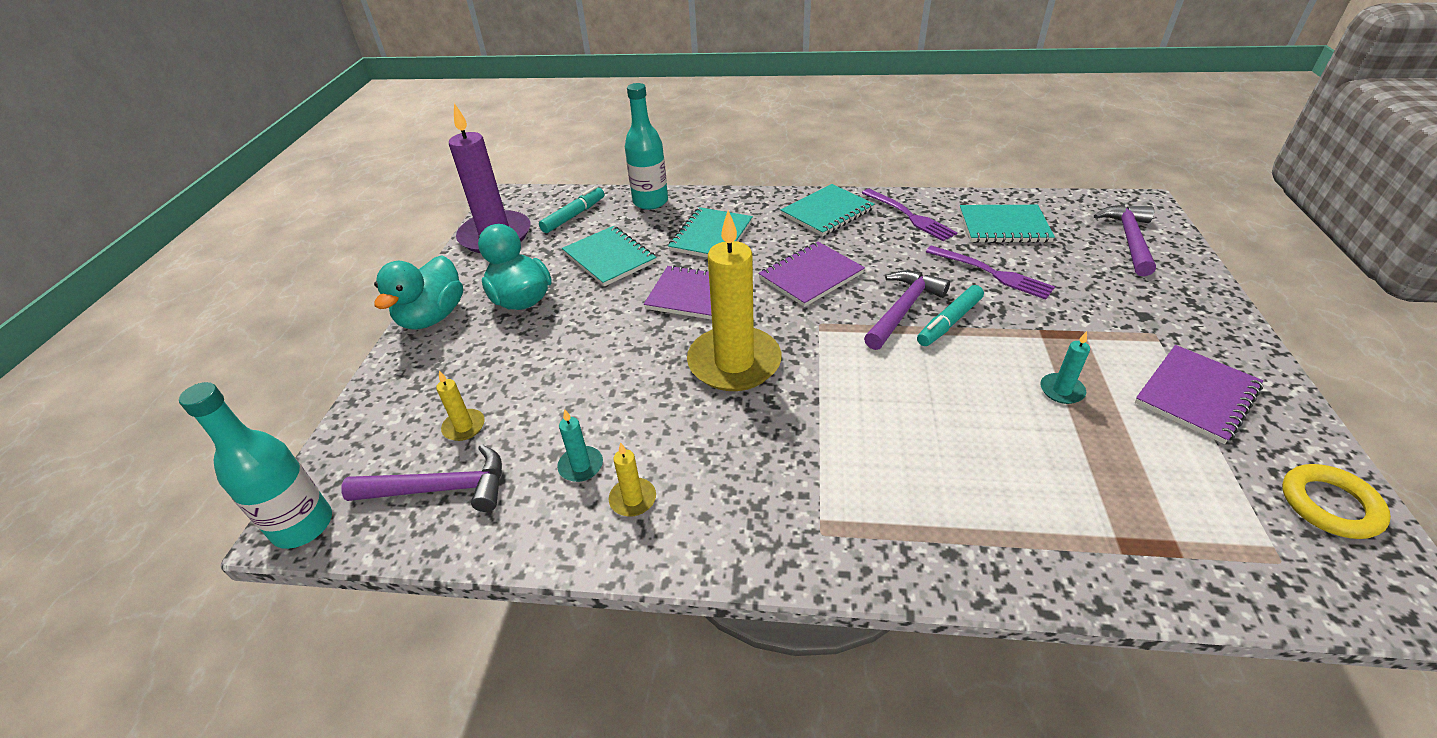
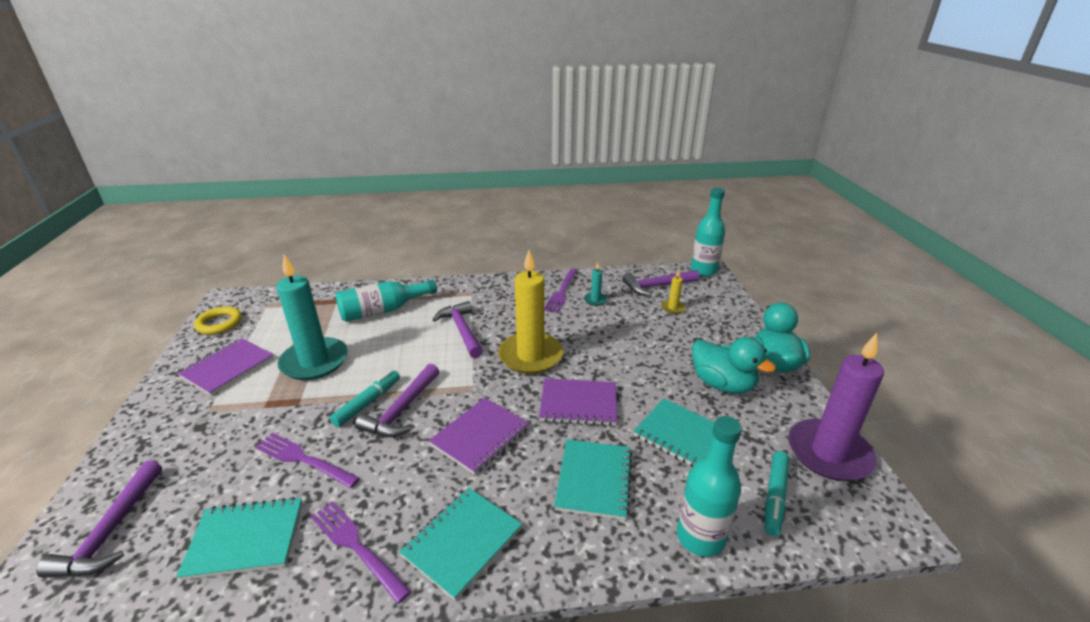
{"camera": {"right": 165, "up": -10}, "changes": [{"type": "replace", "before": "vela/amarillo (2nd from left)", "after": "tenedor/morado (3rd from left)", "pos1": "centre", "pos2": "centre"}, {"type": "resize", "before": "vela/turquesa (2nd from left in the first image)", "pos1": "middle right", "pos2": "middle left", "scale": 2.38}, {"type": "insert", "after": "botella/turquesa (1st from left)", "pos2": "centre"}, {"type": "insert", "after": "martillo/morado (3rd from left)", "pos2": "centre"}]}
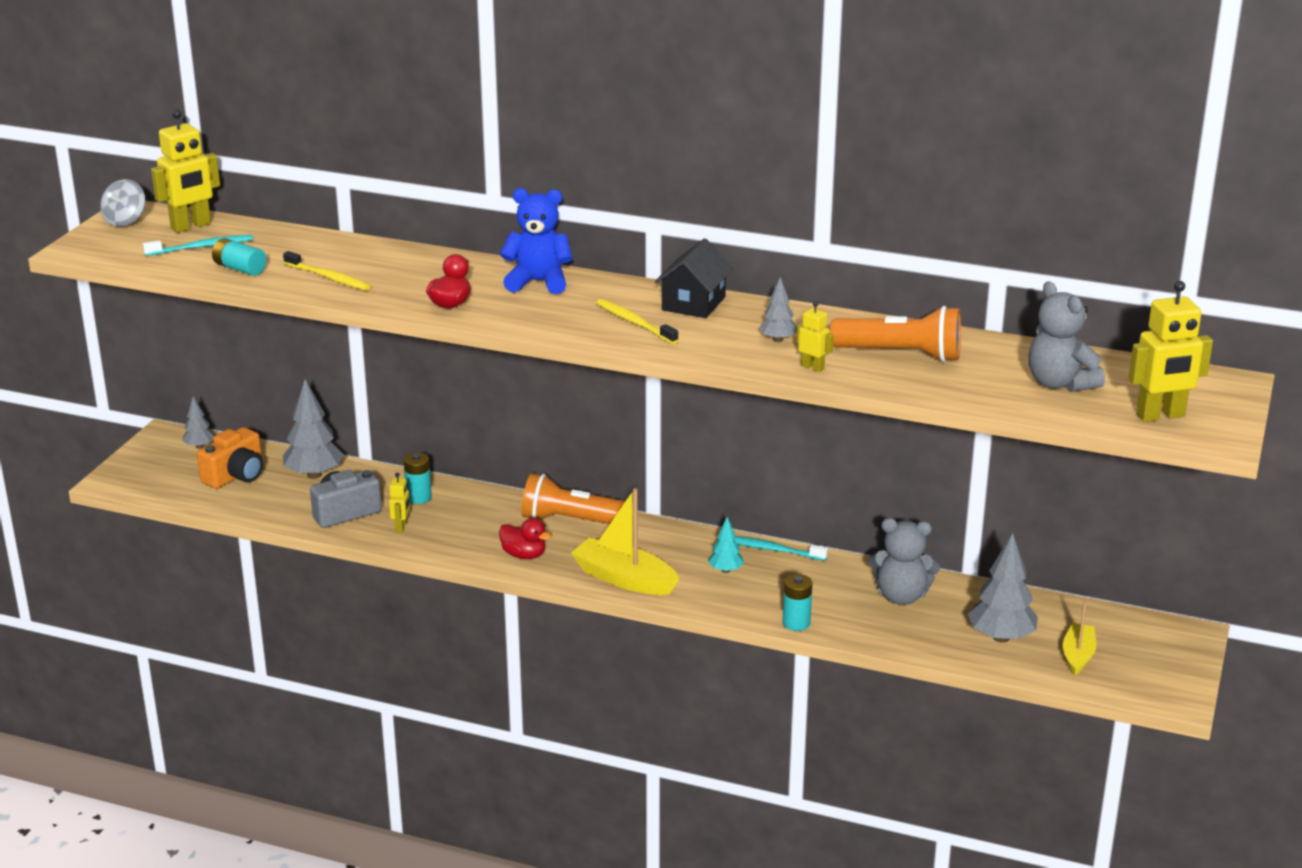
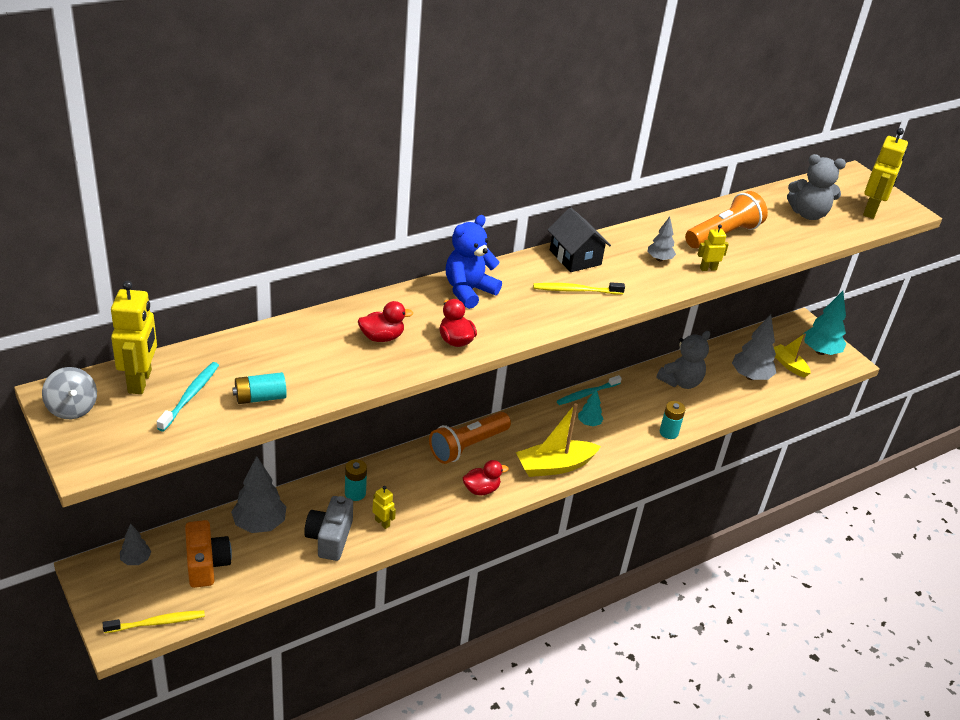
{"camera": {"right": -55, "up": 10}, "changes": [{"type": "move", "before": "cepillo de dientes/amarillo (1st from left)", "pos1": "top left", "pos2": "bottom left"}, {"type": "insert", "after": "pato/rojo (1st from left)", "pos2": "centre"}, {"type": "insert", "after": "árbol/turquesa (2nd from left)", "pos2": "middle right"}]}
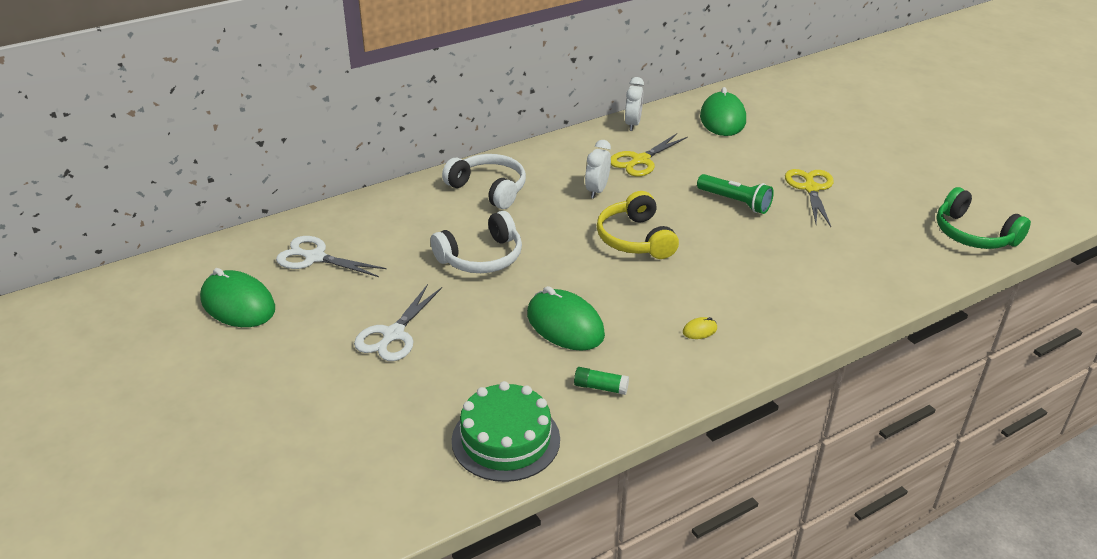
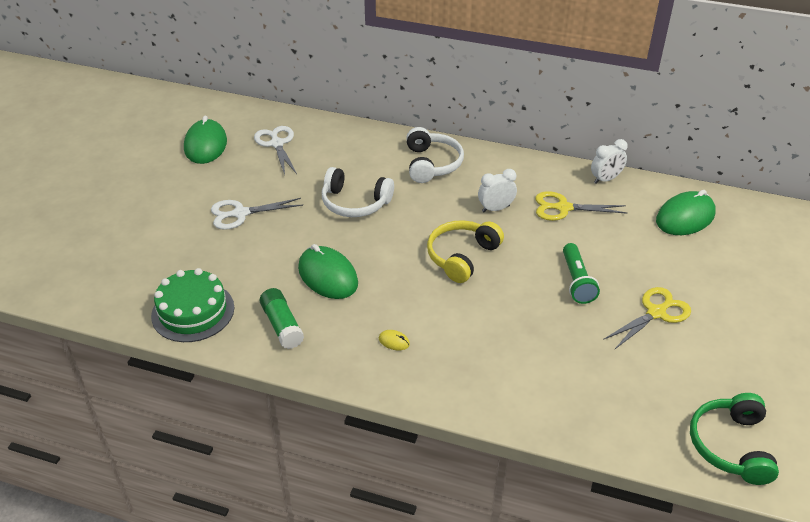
{"camera": {"right": 50, "up": 5}, "changes": [{"type": "rotate", "before": "ratón/verde (2nd from left)", "pos1": "centre", "pos2": "centre", "turn": -45}, {"type": "resize", "before": "barra de pegamento/verde", "pos1": "bottom centre", "pos2": "centre", "scale": 1.55}]}
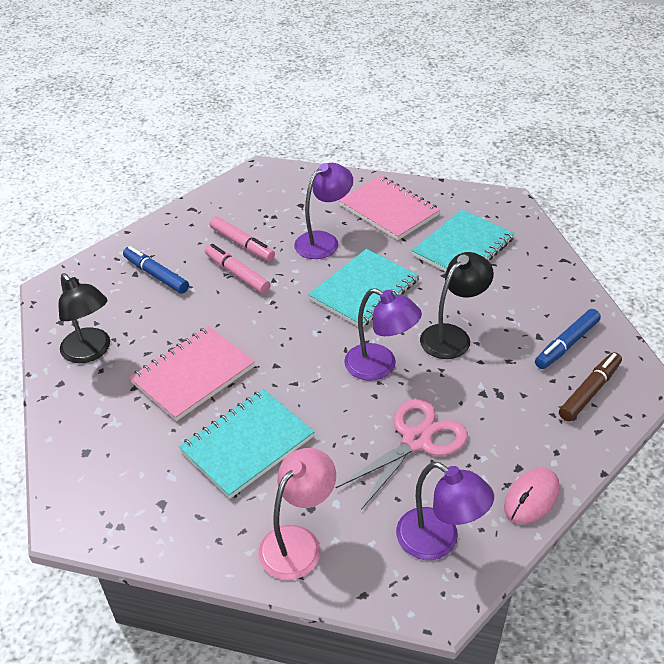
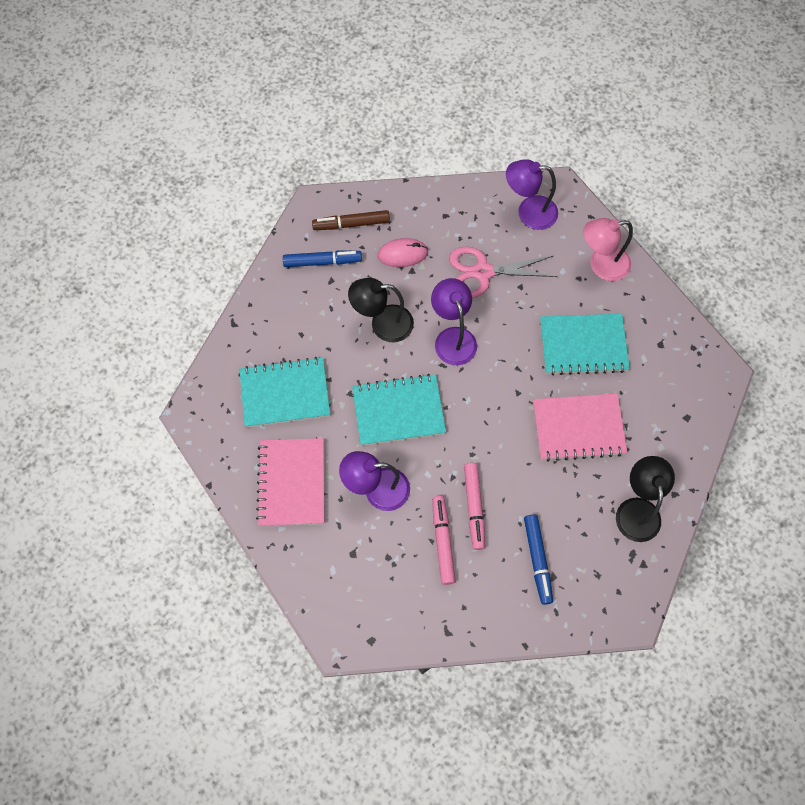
{"camera": {"right": -140, "up": 25}, "changes": [{"type": "rotate", "before": "lámpara/morado (3rd from left)", "pos1": "bottom right", "pos2": "top centre", "turn": -75}, {"type": "move", "before": "ratón/rosa", "pos1": "bottom right", "pos2": "top centre"}]}
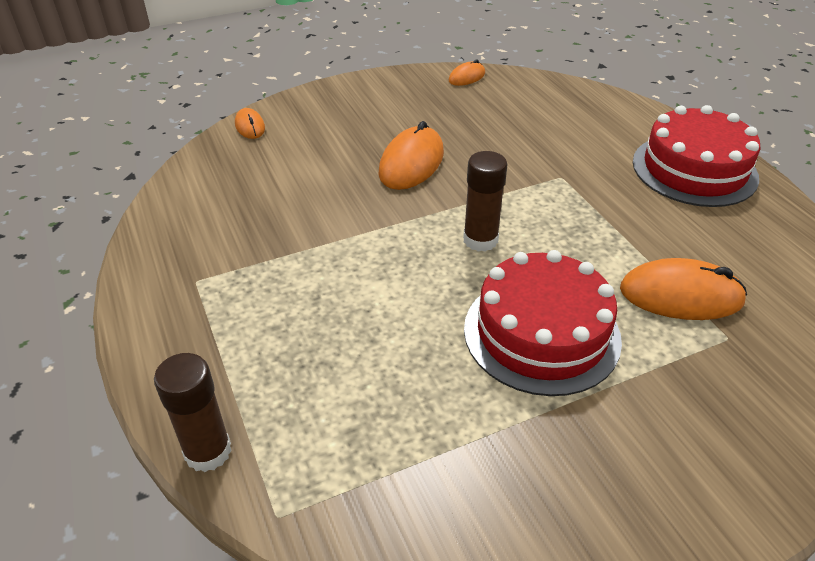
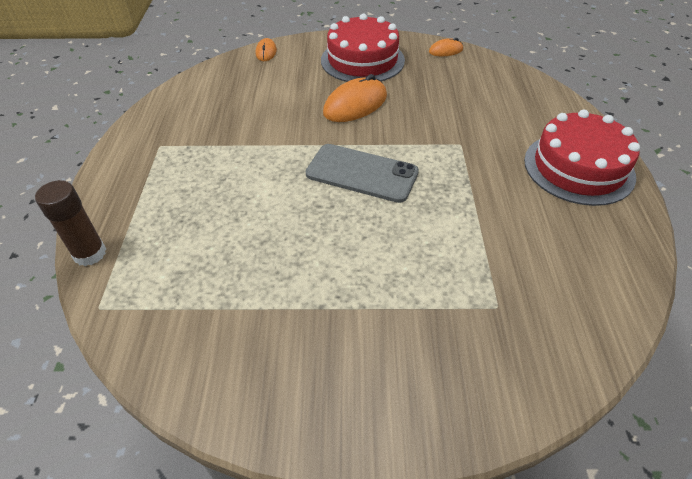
{"camera": {"right": 25, "up": 5}, "changes": [{"type": "replace", "before": "barra de pegamento/marrón (2nd from left)", "after": "móvil/gris", "pos1": "centre", "pos2": "centre"}, {"type": "move", "before": "tarta/rojo (1st from left)", "pos1": "centre", "pos2": "top centre"}, {"type": "delete", "before": "ratón/naranja (4th from left)", "pos1": "middle right"}]}
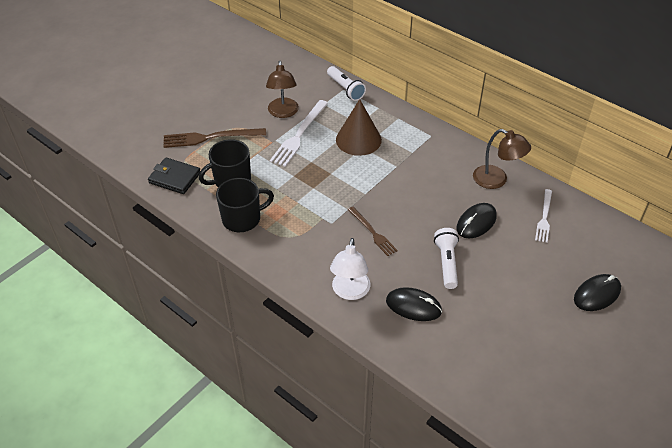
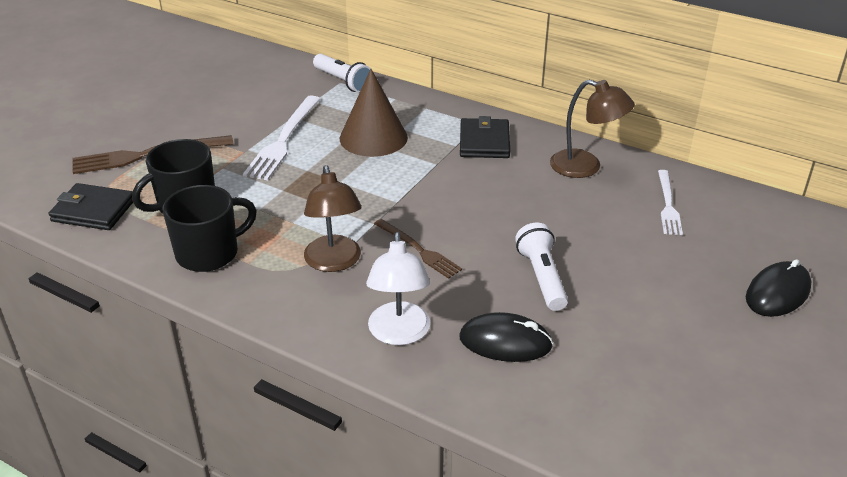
{"camera": {"right": -10, "up": -10}, "changes": [{"type": "move", "before": "lámpara/marrón (1st from left)", "pos1": "top centre", "pos2": "centre"}, {"type": "delete", "before": "ratón/negro (2nd from left)", "pos1": "middle right"}, {"type": "insert", "after": "cartera/negro (2nd from left)", "pos2": "top centre"}]}
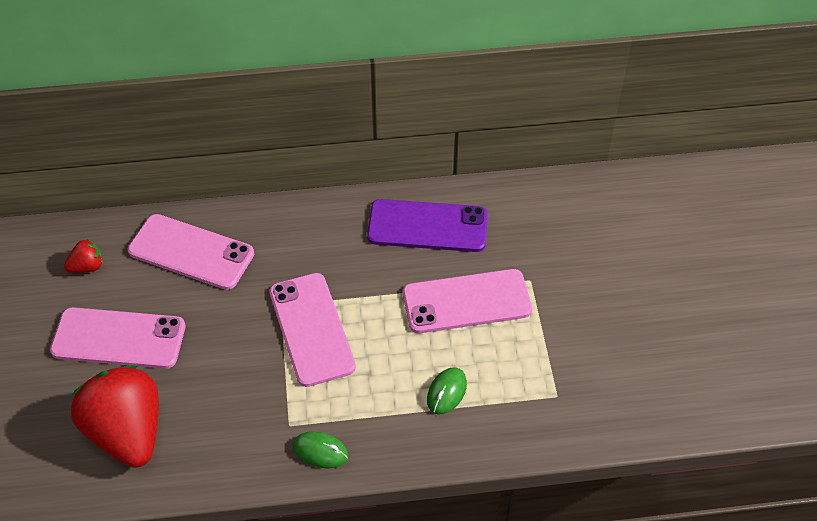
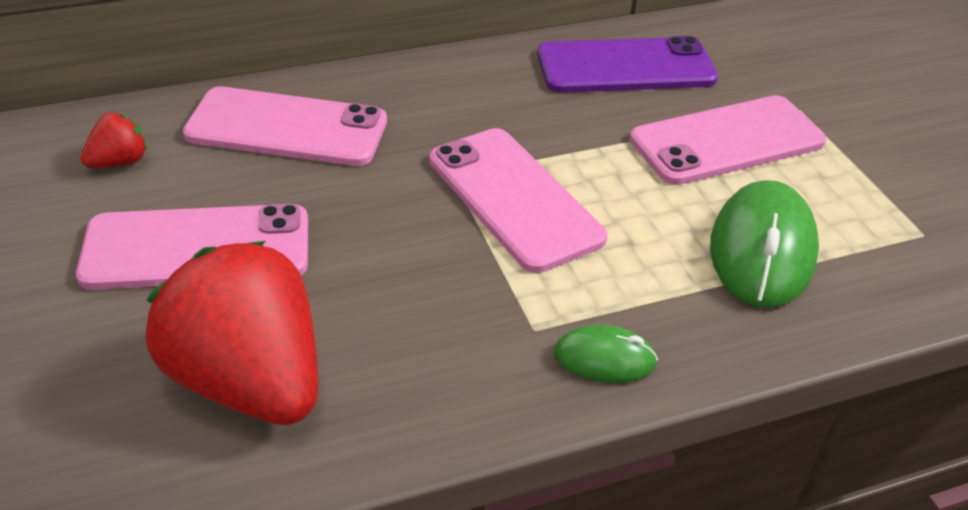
{"camera": {"right": -15, "up": -10}, "changes": [{"type": "resize", "before": "ratón/verde (2nd from left)", "pos1": "bottom centre", "pos2": "middle right", "scale": 1.87}]}
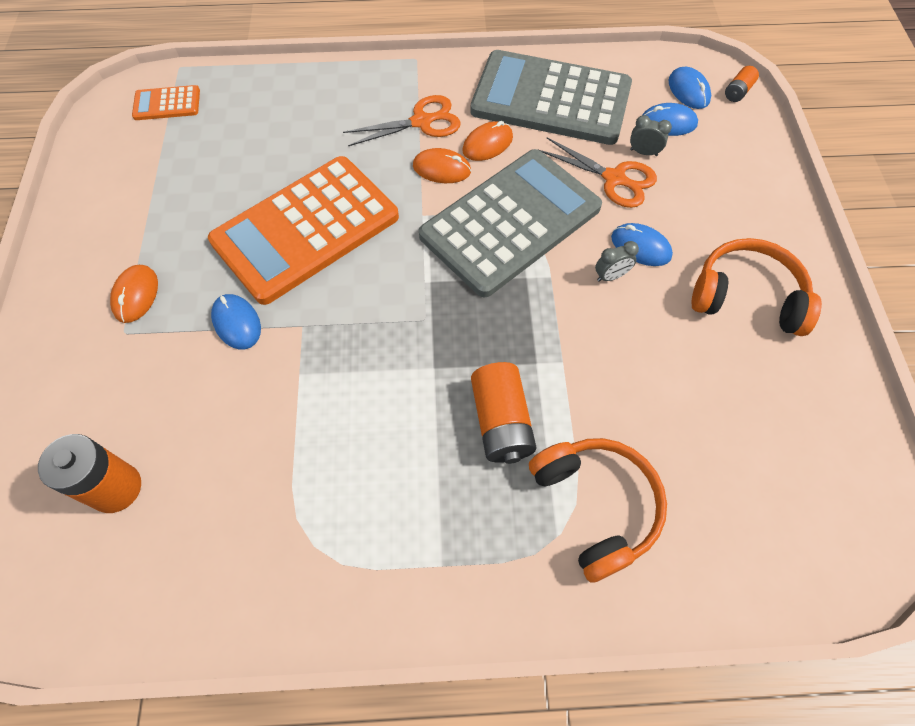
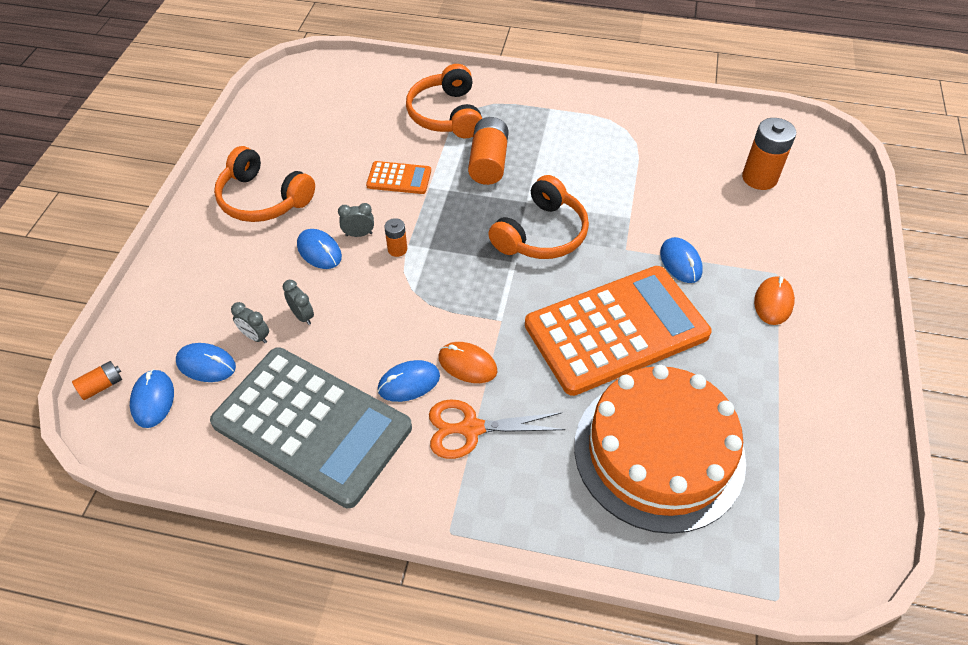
{"camera": {"right": -165, "up": -10}, "changes": [{"type": "move", "before": "calculadora/naranja (1st from left)", "pos1": "top left", "pos2": "top centre"}, {"type": "delete", "before": "calculadora/gris (1st from left)", "pos1": "top centre"}, {"type": "recolor", "before": "ratón/naranja (3rd from left)", "after": "ratón/azul (4th from left)", "pos1": "top centre", "pos2": "centre"}, {"type": "replace", "before": "tijeras/naranja (2nd from left)", "after": "despertador/gris (2nd from left)", "pos1": "top centre", "pos2": "middle left"}, {"type": "insert", "after": "pila/naranja (2nd from left)", "pos2": "centre"}, {"type": "insert", "after": "auriculares/naranja (3rd from left)", "pos2": "centre"}, {"type": "insert", "after": "tarta/naranja", "pos2": "bottom right"}]}
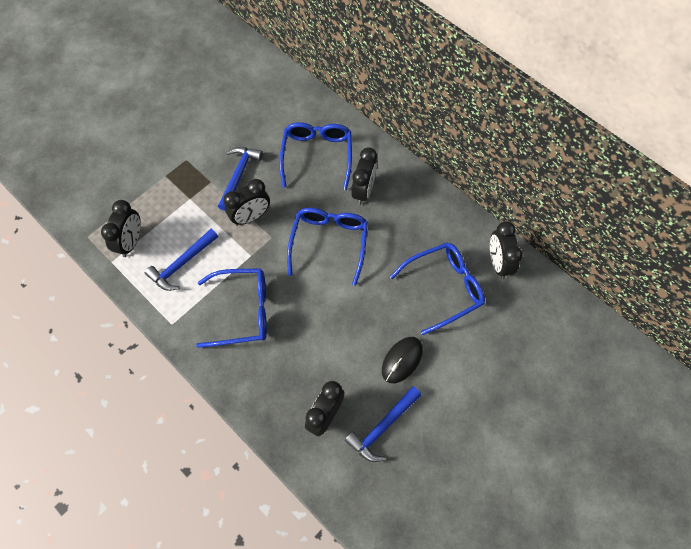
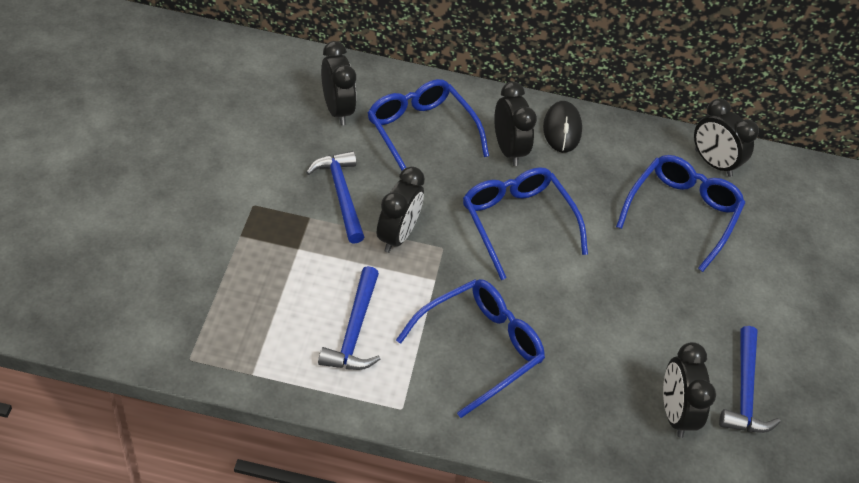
{"camera": {"right": -40, "up": -15}, "changes": [{"type": "move", "before": "despertador/negro (1st from left)", "pos1": "middle left", "pos2": "top centre"}, {"type": "move", "before": "ratón/negro", "pos1": "centre", "pos2": "top centre"}]}
